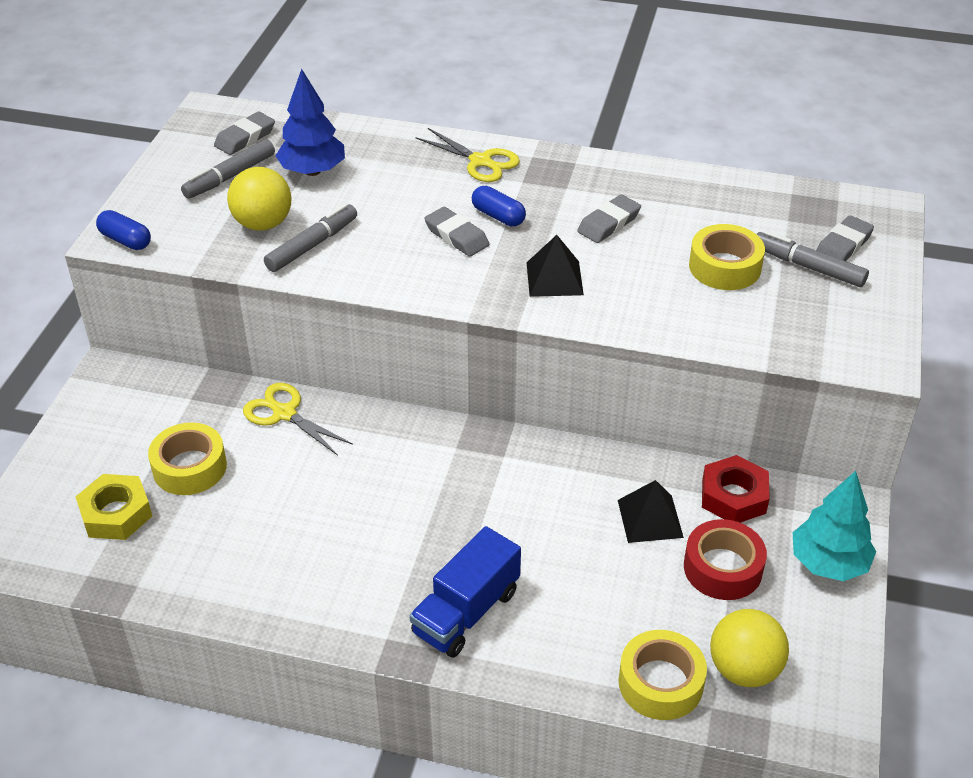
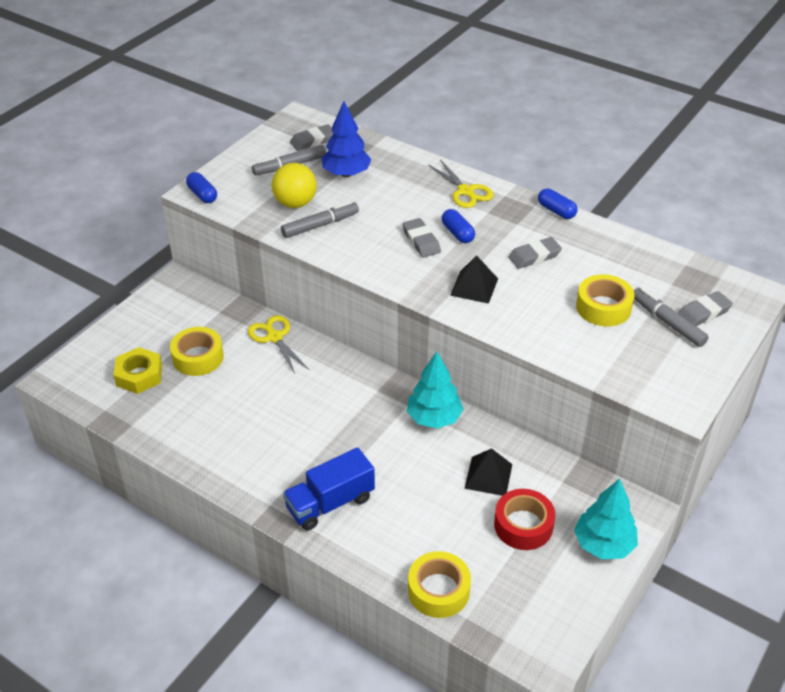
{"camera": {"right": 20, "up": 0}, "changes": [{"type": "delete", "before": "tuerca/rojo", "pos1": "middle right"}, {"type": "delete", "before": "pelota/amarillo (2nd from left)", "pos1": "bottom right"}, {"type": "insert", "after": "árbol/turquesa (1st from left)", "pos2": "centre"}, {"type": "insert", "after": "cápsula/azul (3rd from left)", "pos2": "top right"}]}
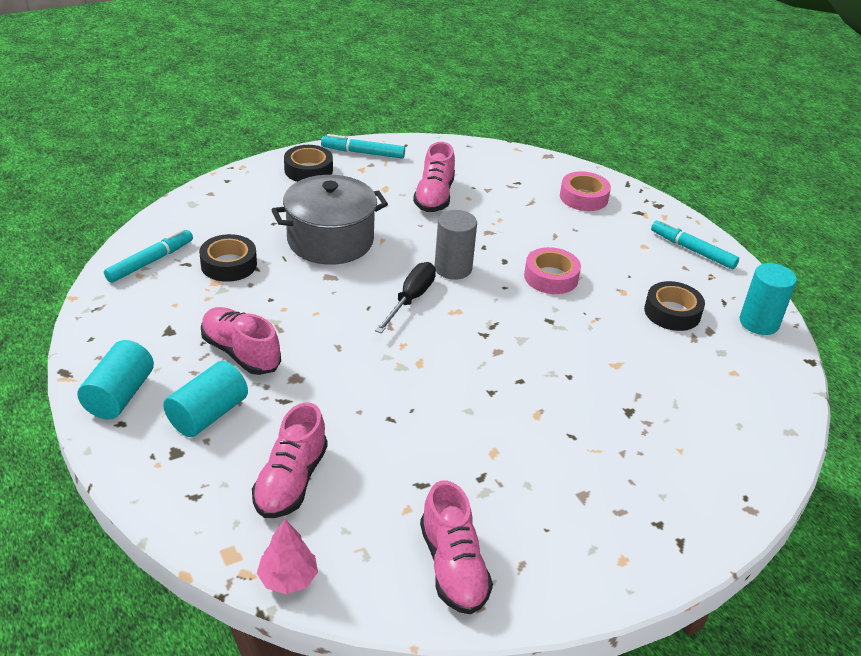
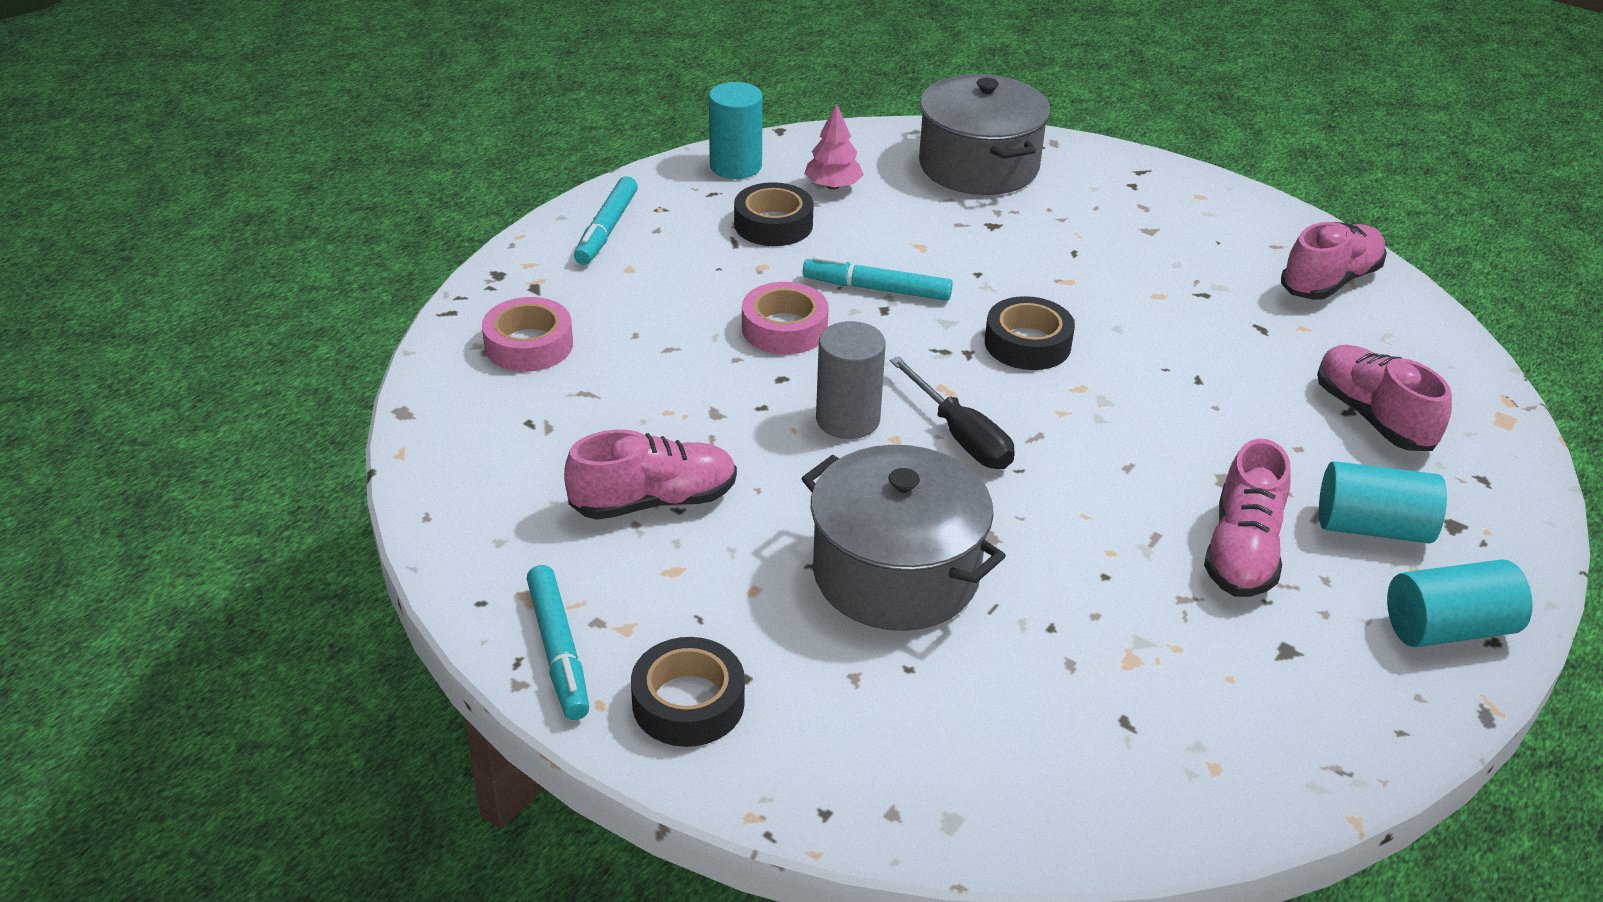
{"camera": {"right": -115, "up": 0}, "changes": [{"type": "move", "before": "rotulador/turquesa (1st from left in the first image)", "after": "rotulador/turquesa (3rd from left)", "pos1": "middle left", "pos2": "top centre"}, {"type": "move", "before": "cinta adhesiva/negro (1st from left in the first image)", "after": "cinta adhesiva/negro (3rd from left)", "pos1": "middle left", "pos2": "centre"}, {"type": "rotate", "before": "zapato/rosa (2nd from left in the first image)", "pos1": "bottom centre", "pos2": "middle right", "turn": -105}, {"type": "move", "before": "árbol/rosa", "pos1": "bottom centre", "pos2": "top centre"}, {"type": "rotate", "before": "destornillador/negro", "pos1": "centre", "pos2": "centre", "turn": -120}, {"type": "insert", "after": "olla/gris (2nd from left)", "pos2": "top centre"}]}
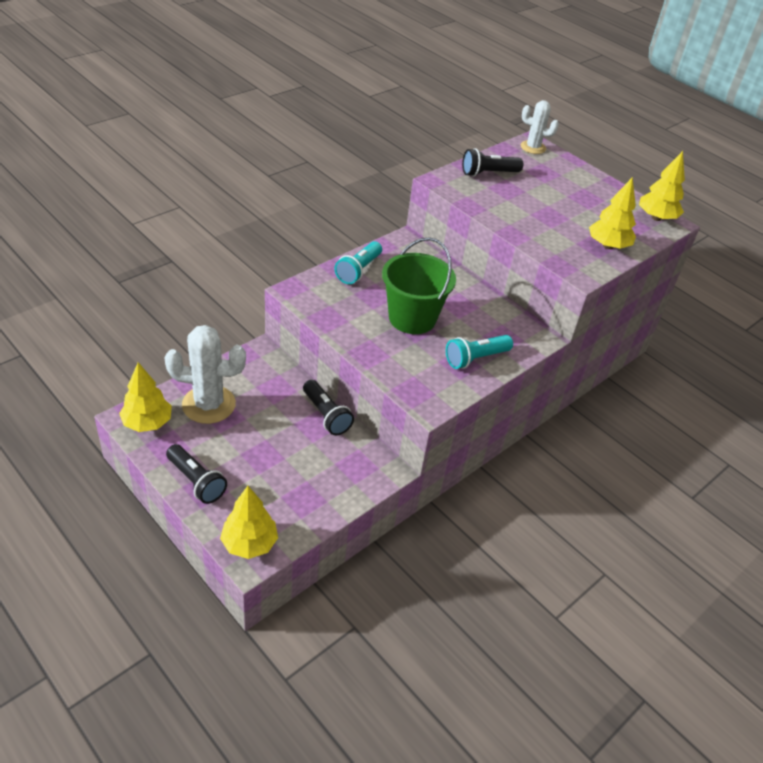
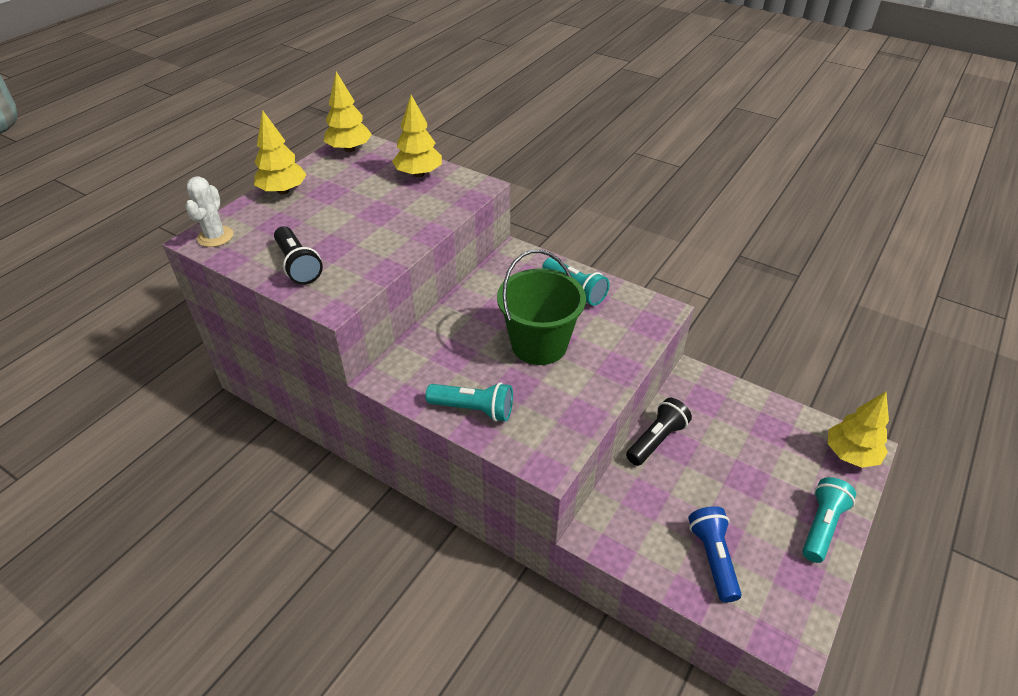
{"camera": {"right": -100, "up": 0}, "changes": [{"type": "move", "before": "árbol/amarillo (1st from left)", "pos1": "middle left", "pos2": "top left"}, {"type": "replace", "before": "cactus/blanco (1st from left)", "after": "lámpara de mano/azul", "pos1": "middle left", "pos2": "bottom right"}, {"type": "recolor", "before": "lámpara de mano/negro (1st from left)", "after": "lámpara de mano/turquesa (3rd from left)", "pos1": "middle left", "pos2": "bottom right"}]}
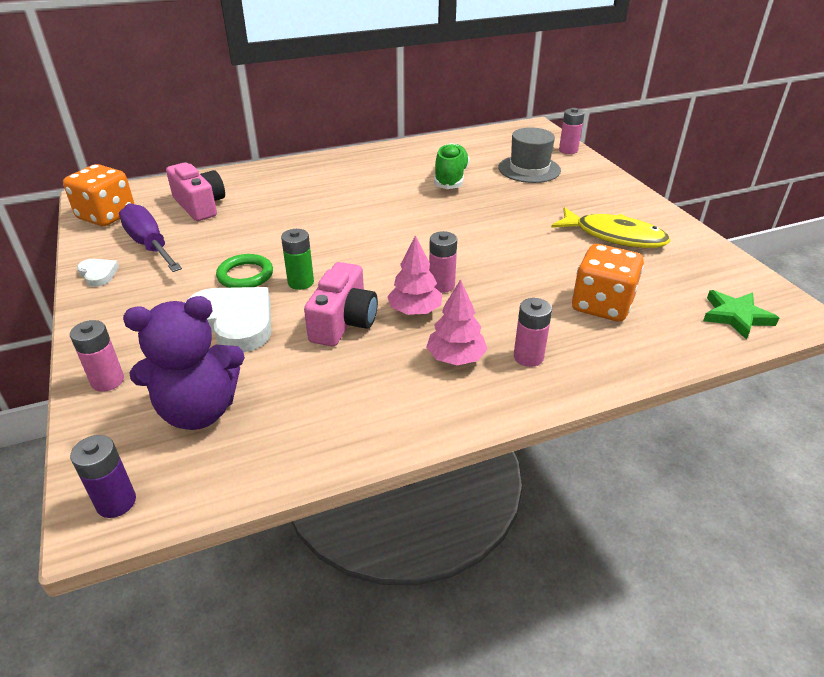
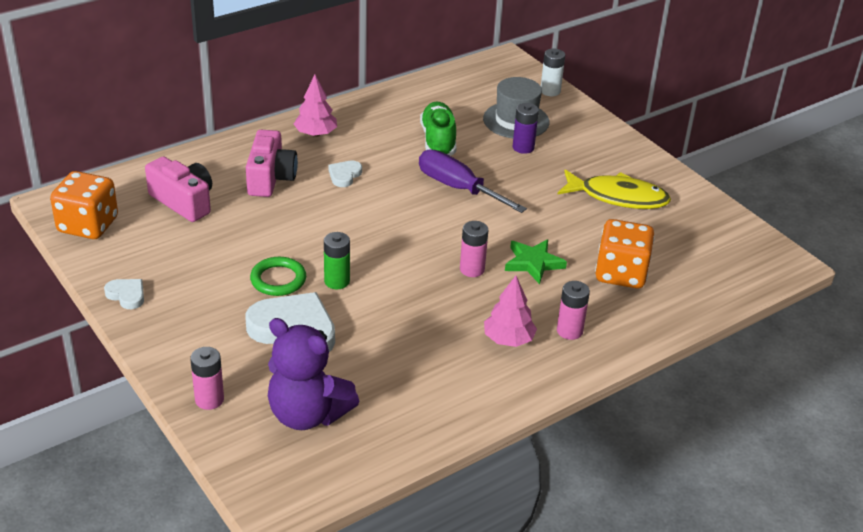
{"camera": {"right": -15, "up": 0}, "changes": [{"type": "move", "before": "pila/morado", "pos1": "bottom left", "pos2": "top centre"}, {"type": "move", "before": "destornillador/morado", "pos1": "middle left", "pos2": "centre"}, {"type": "rotate", "before": "osito/morado", "pos1": "middle left", "pos2": "bottom centre", "turn": 60}, {"type": "move", "before": "cámara/rosa (2nd from left)", "pos1": "centre", "pos2": "top left"}, {"type": "move", "before": "árbol/rosa (1st from left)", "pos1": "centre", "pos2": "top centre"}, {"type": "recolor", "before": "pila/rosa (4th from left)", "after": "pila/blanco", "pos1": "top right", "pos2": "top centre"}, {"type": "move", "before": "estrella/verde", "pos1": "middle right", "pos2": "centre"}, {"type": "insert", "after": "corazón/blanco (3rd from left)", "pos2": "top centre"}]}
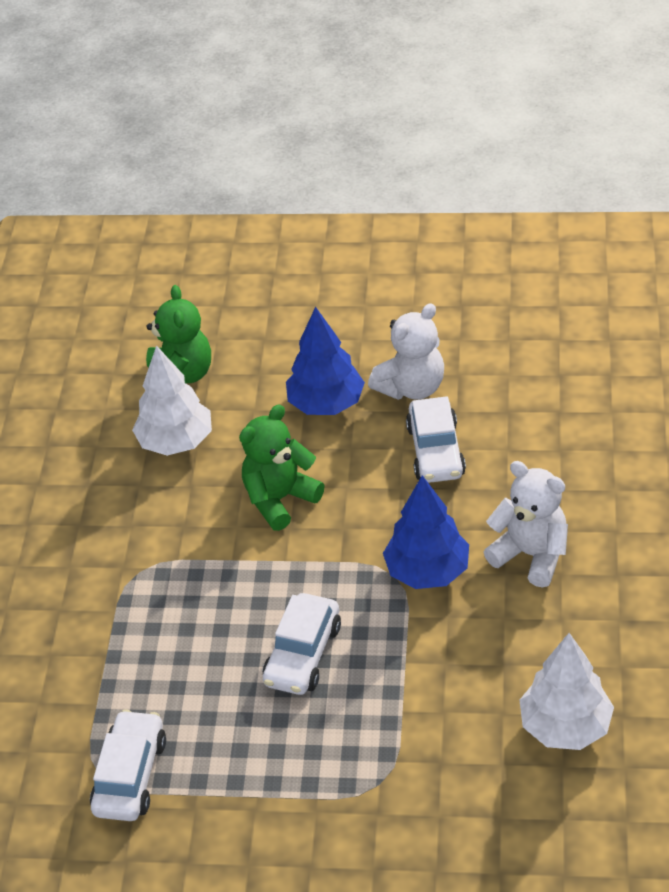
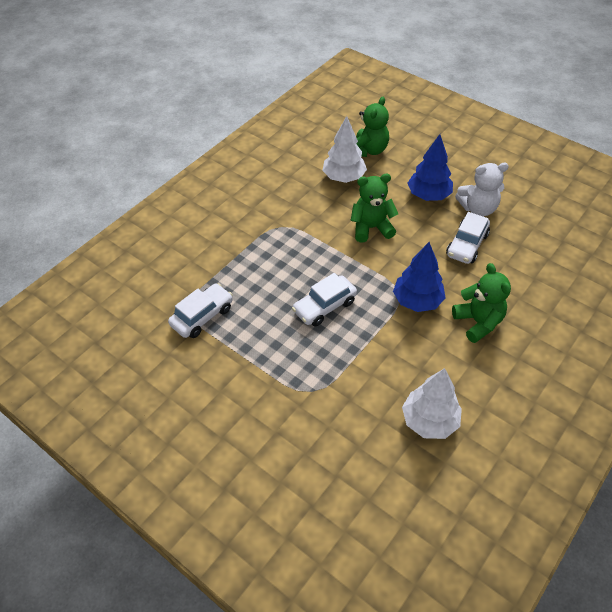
{"camera": {"right": 30, "up": 5}, "changes": [{"type": "recolor", "before": "osito/blanco (2nd from left)", "after": "osito/verde (3rd from left)", "pos1": "middle right", "pos2": "middle right"}]}
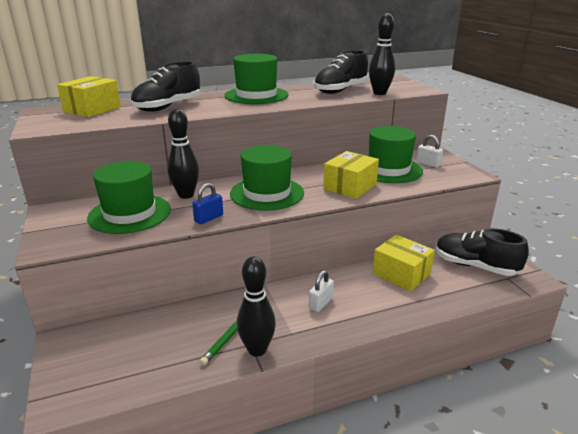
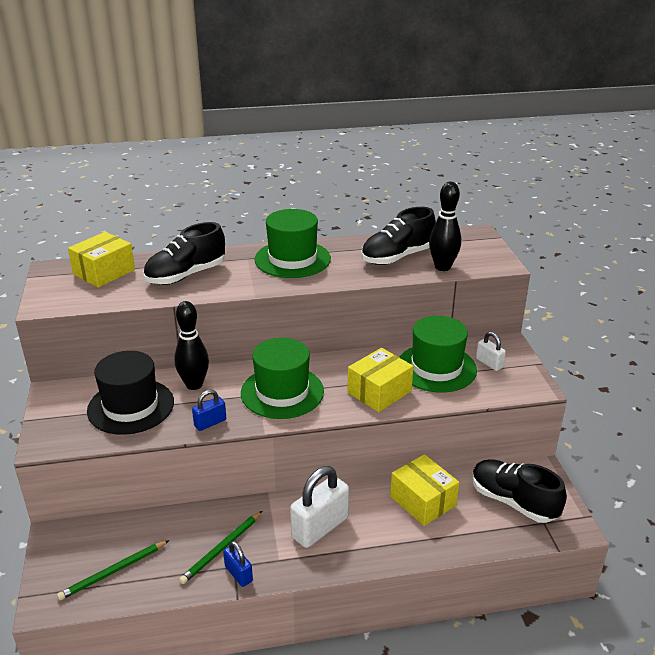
{"camera": {"right": 10, "up": 5}, "changes": [{"type": "recolor", "before": "sombrero/verde (1st from left)", "after": "sombrero/negro", "pos1": "middle left", "pos2": "middle left"}, {"type": "replace", "before": "bolo/negro (2nd from left)", "after": "candado/azul (2nd from left)", "pos1": "bottom centre", "pos2": "bottom centre"}, {"type": "resize", "before": "candado/blanco (1st from left)", "pos1": "bottom centre", "pos2": "bottom centre", "scale": 1.9}, {"type": "insert", "after": "lápiz/verde (1st from left)", "pos2": "bottom left"}]}
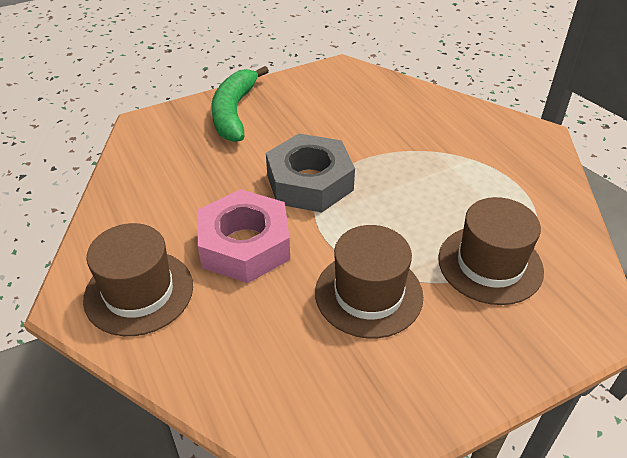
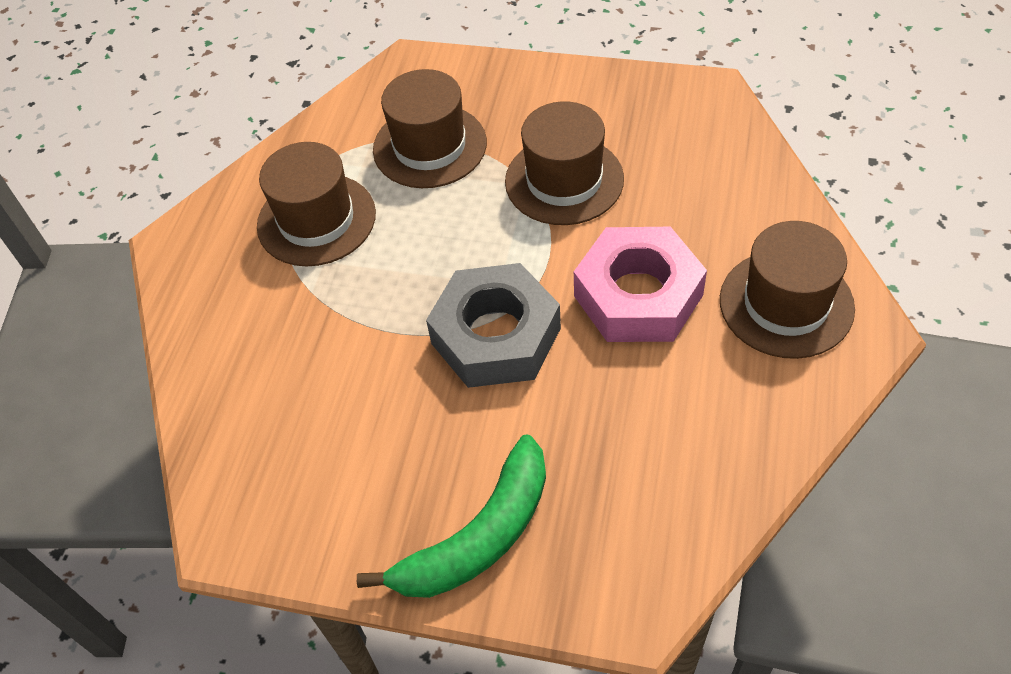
{"camera": {"right": -135, "up": 10}, "changes": [{"type": "insert", "after": "sombrero/marrón (1st from left)", "pos2": "top left"}]}
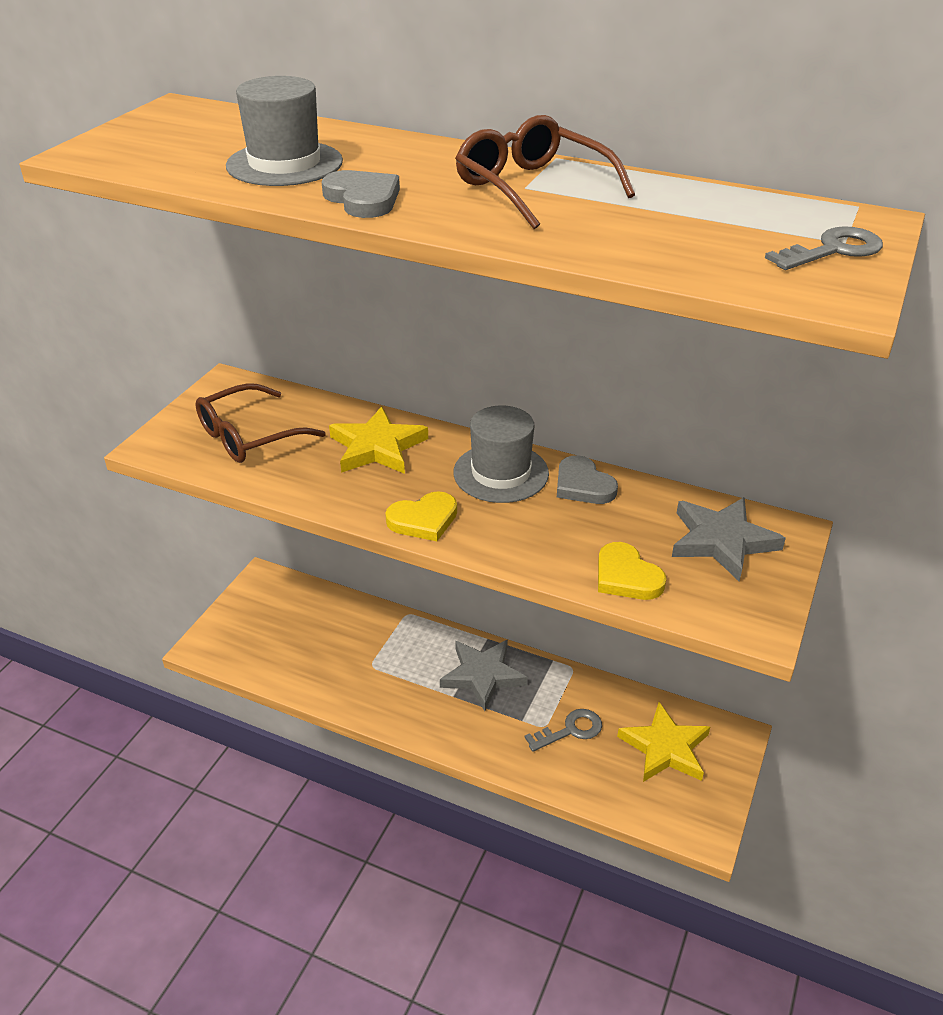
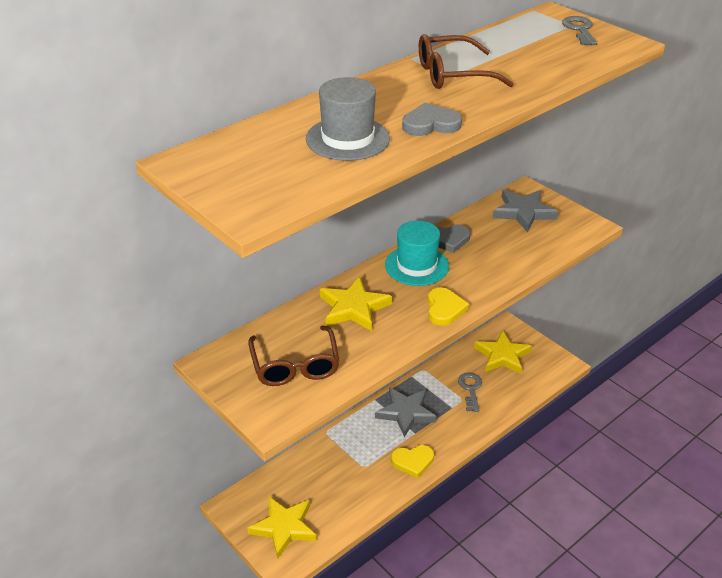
{"camera": {"right": -65, "up": 0}, "changes": [{"type": "recolor", "before": "sombrero/gris (2nd from left)", "after": "sombrero/turquesa", "pos1": "centre", "pos2": "centre"}, {"type": "move", "before": "corazón/amarillo (2nd from left in the first image)", "after": "corazón/amarillo (1st from left)", "pos1": "middle right", "pos2": "bottom centre"}, {"type": "insert", "after": "estrella/amarillo (1st from left)", "pos2": "bottom centre"}]}
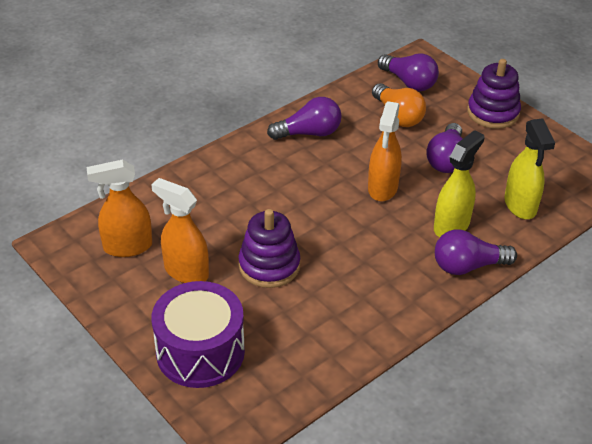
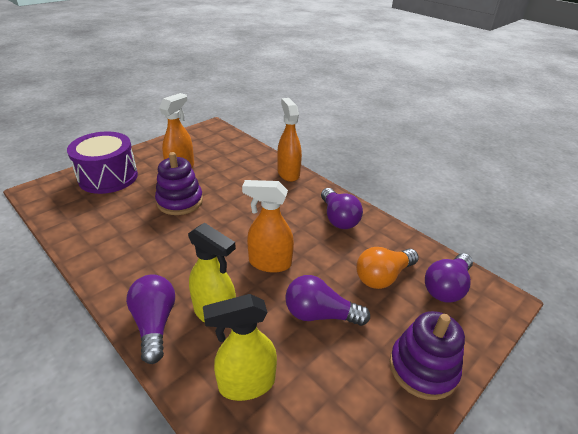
{"camera": {"right": 85, "up": -5}, "changes": [{"type": "move", "before": "pulverizador/naranja (1st from left in the first image)", "after": "pulverizador/naranja (3rd from left)", "pos1": "middle left", "pos2": "top centre"}]}
